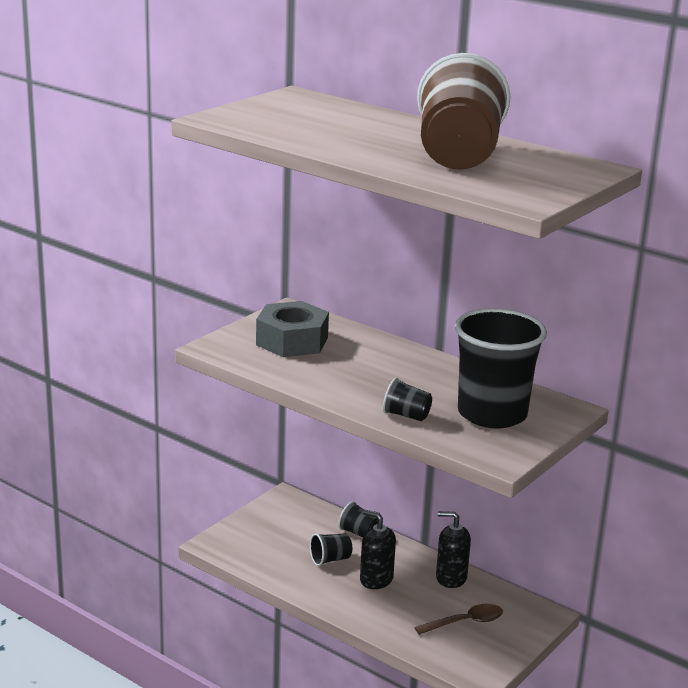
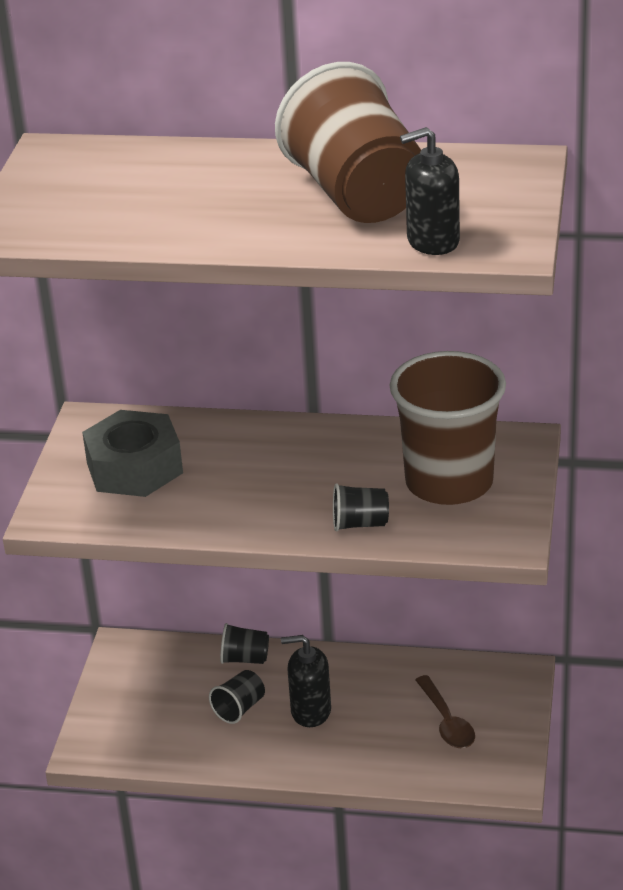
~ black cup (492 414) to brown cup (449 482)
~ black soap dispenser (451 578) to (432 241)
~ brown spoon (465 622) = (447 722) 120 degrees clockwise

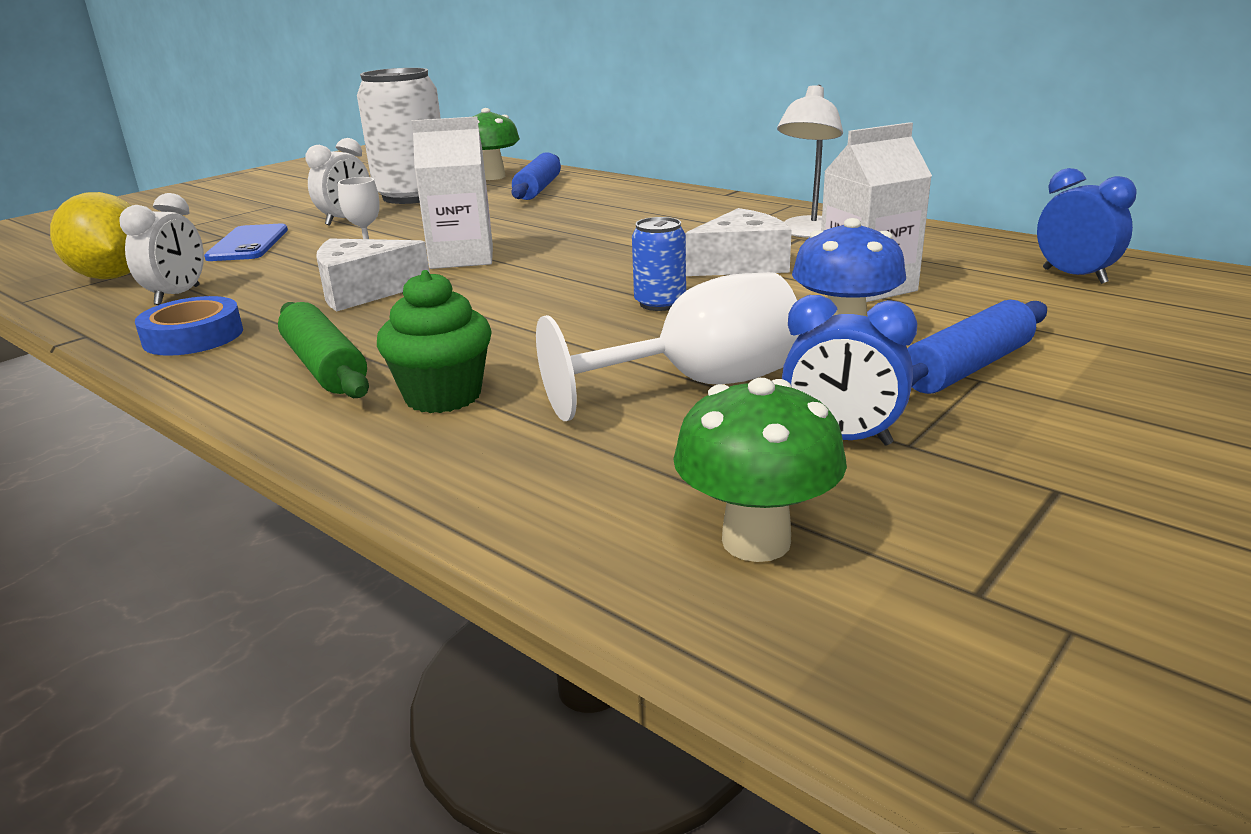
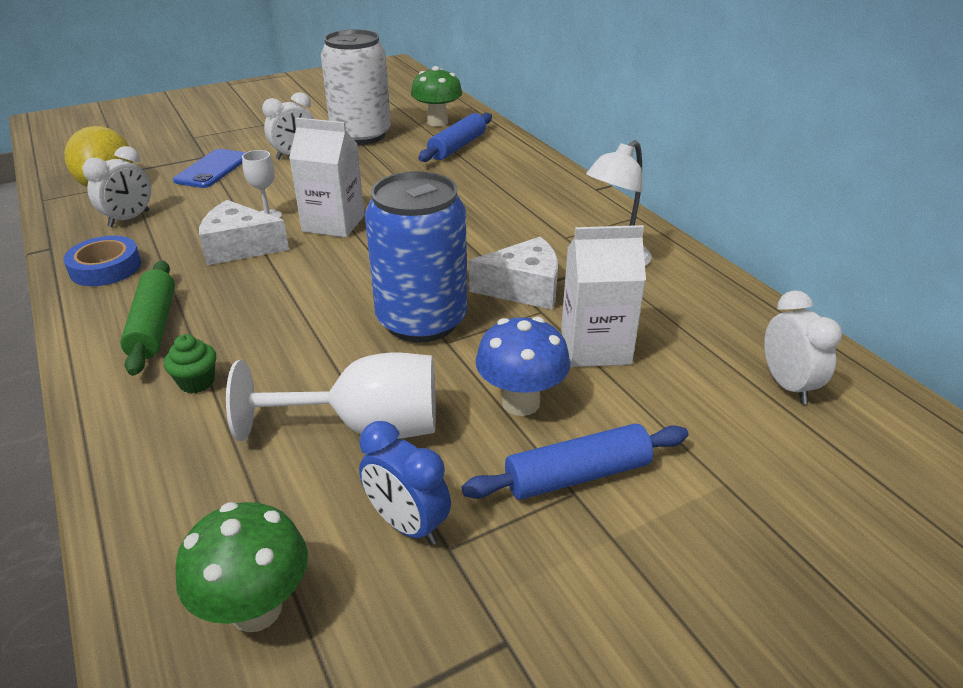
~ green cupcake (443 396) = (197 382) x0.61
~ blue can (660 303) = (422 321) x2.14
~ blue clock (1074 276) to white clock (787 385)

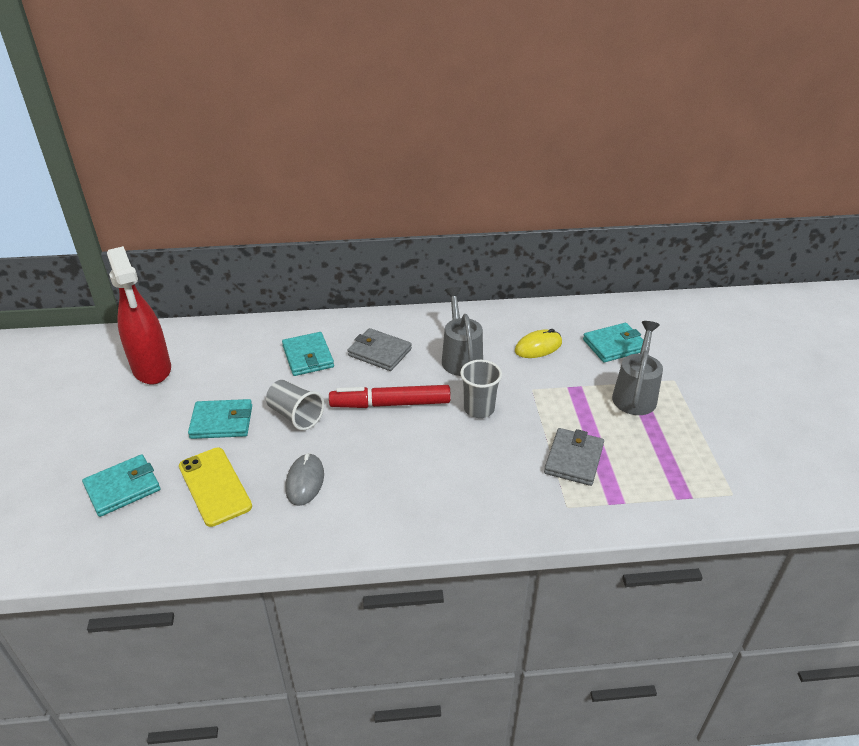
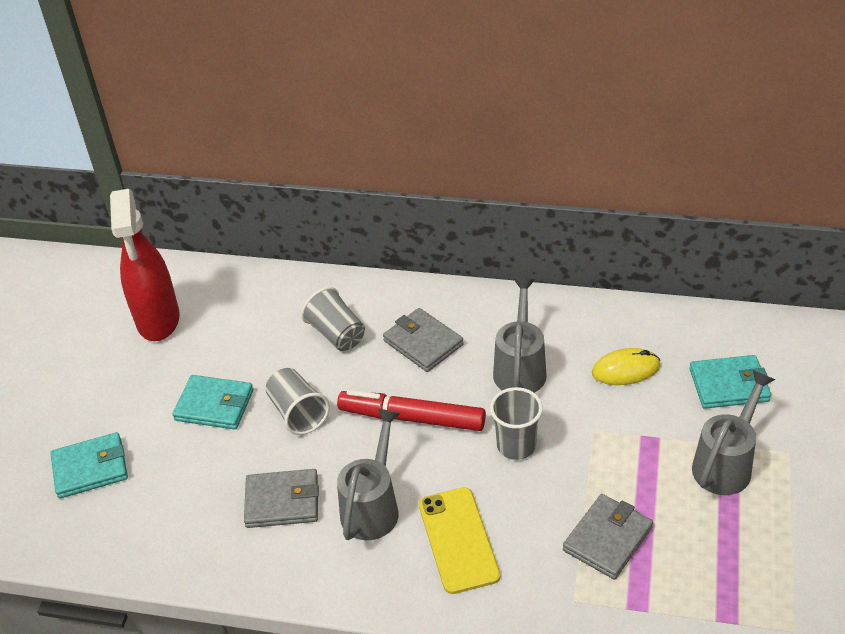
~ grey mouse (305 481) to grey wallet (282 501)
~ turquoise wallet (308 356) to grey cup (336 334)
+ grey watering can (372 507)
~ yellow phone (215 486) to (458 540)

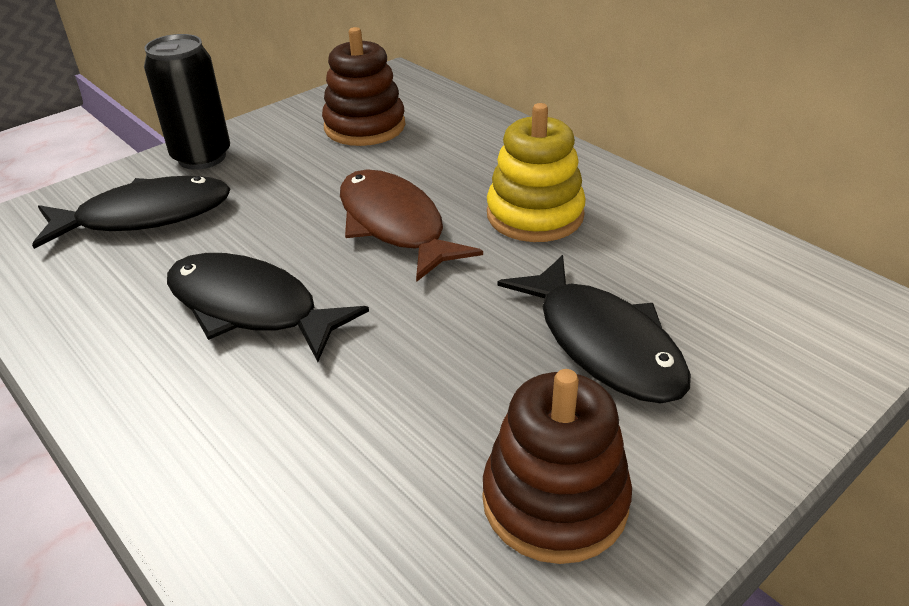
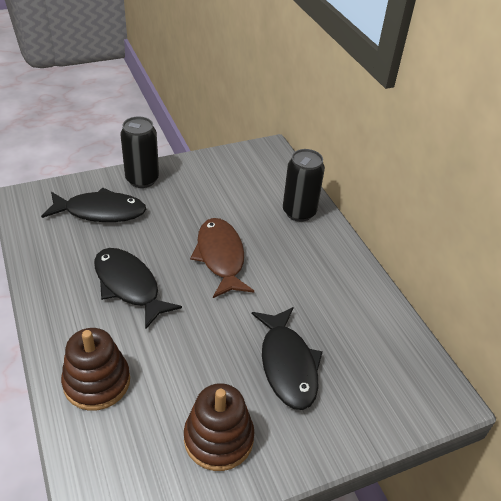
~ brown stacking toy (364 127) to (97 382)
+ black can (299 212)
- yellow stacking toy (535 215)

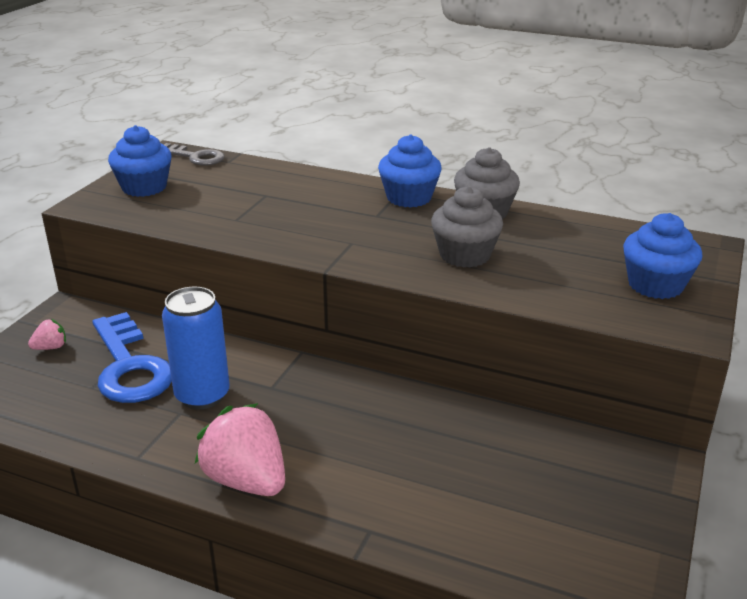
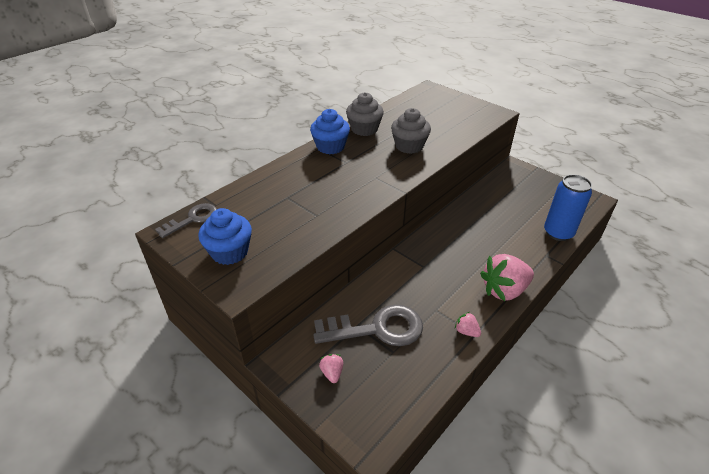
~ blue key (129 366) to grey key (377 329)
+ pink strawberry (466 331)
~ blue can (202 395) to (558 233)
- blue cupcake (655 285)

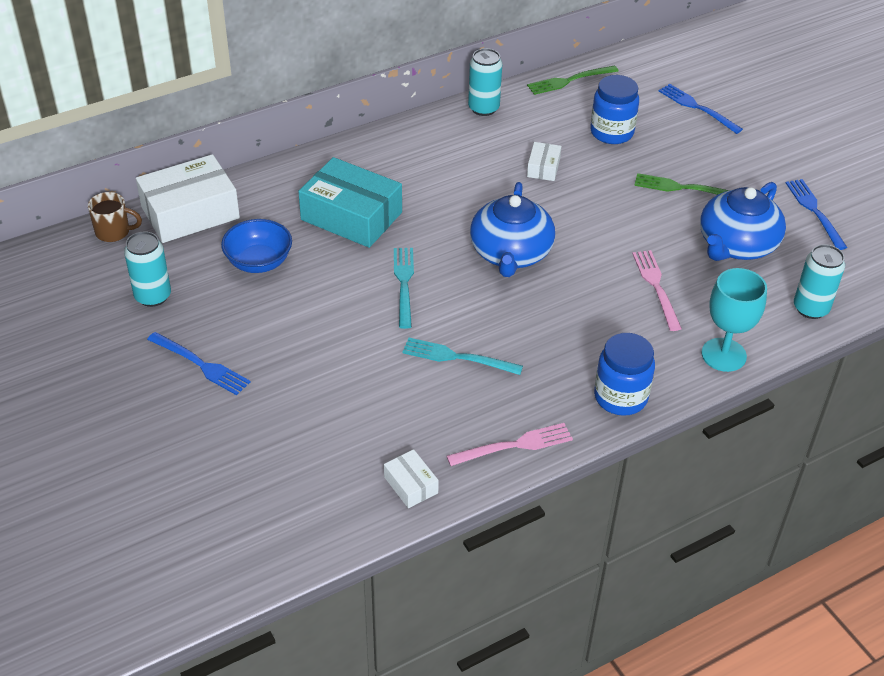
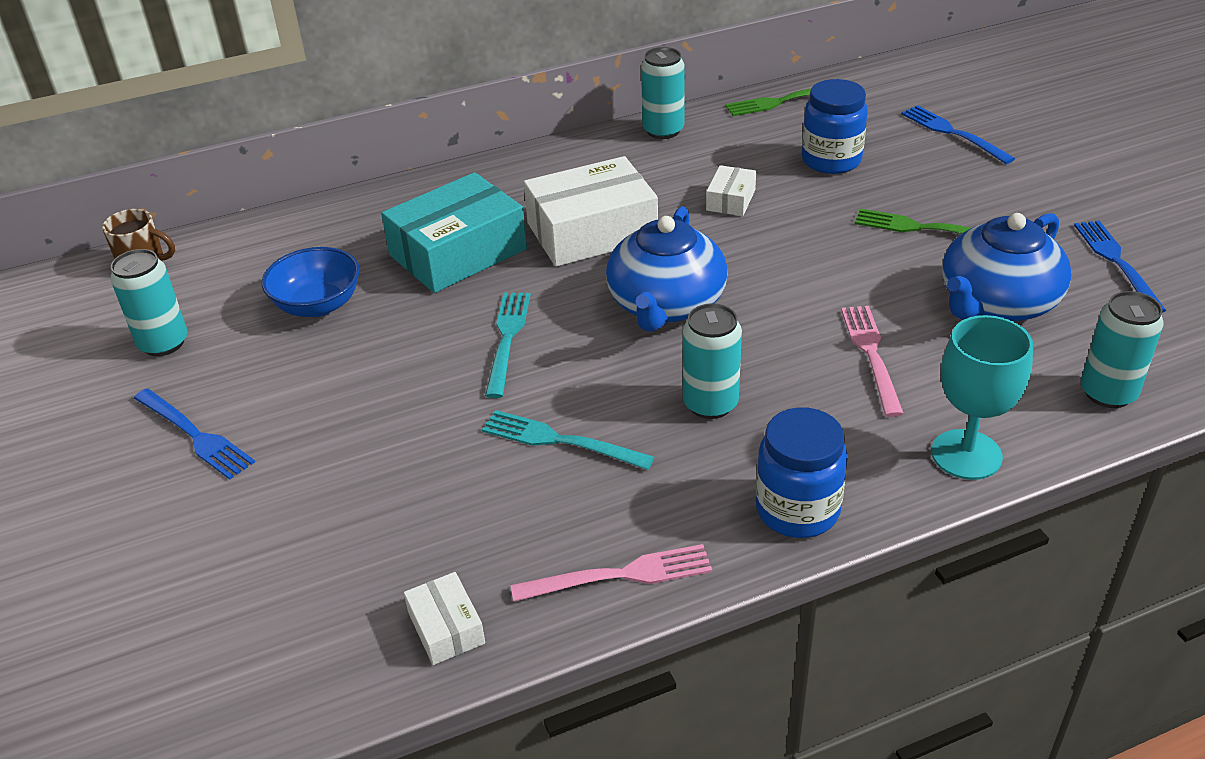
~ turquoise box (351 216) = (458 252) 75 degrees counterclockwise
~ white box (190 212) to (592 231)
+ turquoise can (710 404)

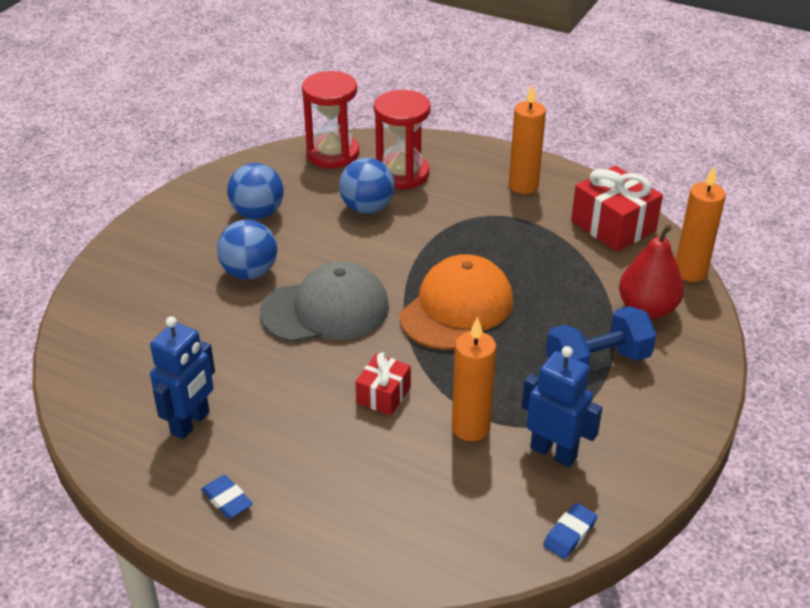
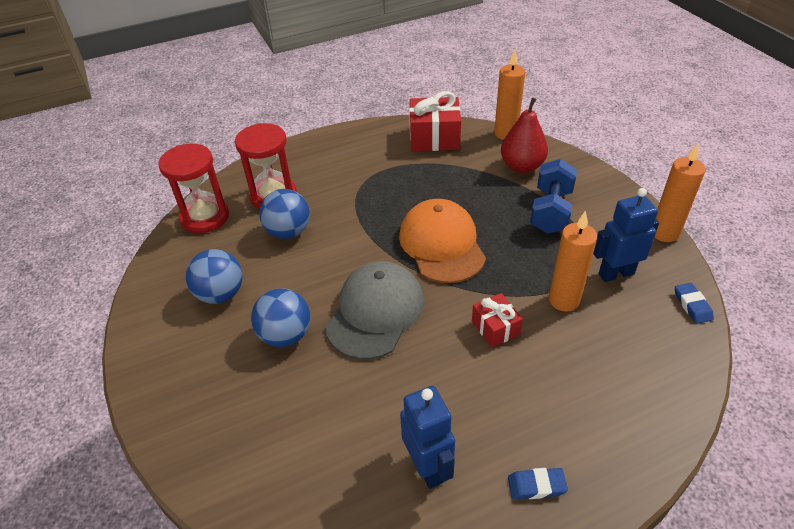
~ orange candle (523 186) to (664 233)

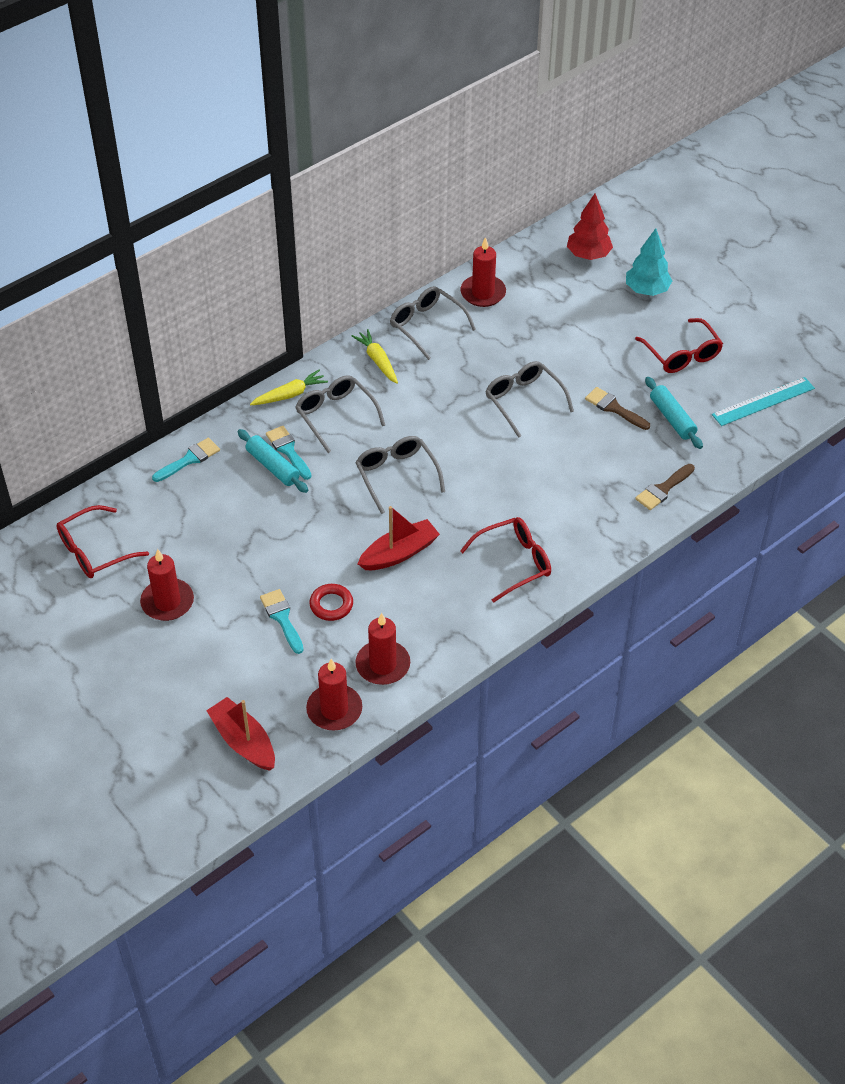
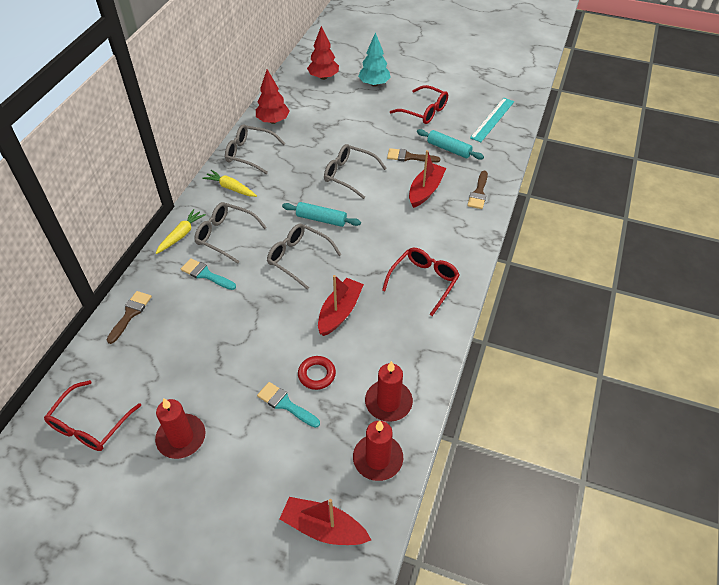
~ turquoise brush (189 459) to brown brush (130 314)
~ red candle (483 293) to red tree (273 121)
~ turquoise rolling pin (273 466) to (321 219)
+ red boat (425 190)

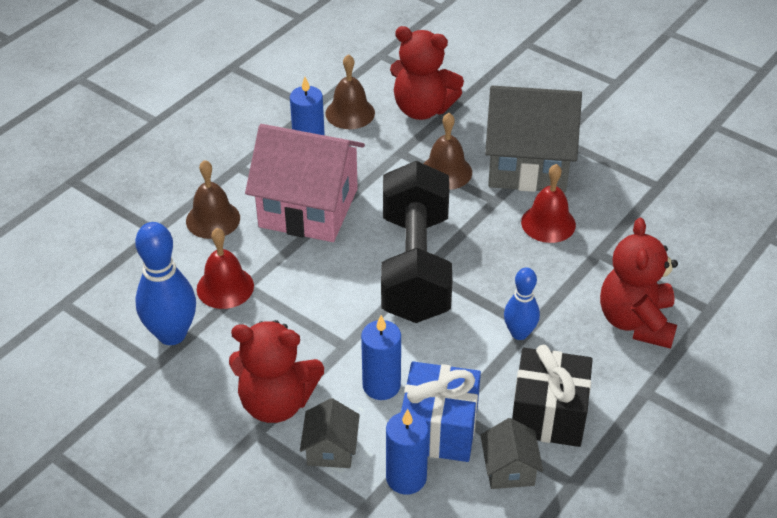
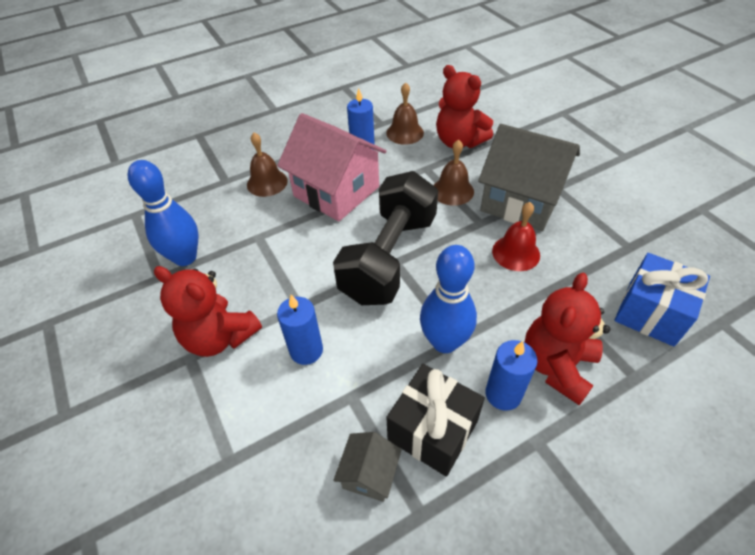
~ blue bowling pin (519 333) = (444 342) x1.65
~ blue candle (406 478) to (503 394)
~ blue gift (439 429) to (651 313)
- red bell (225 287)
- grey house (331 449)

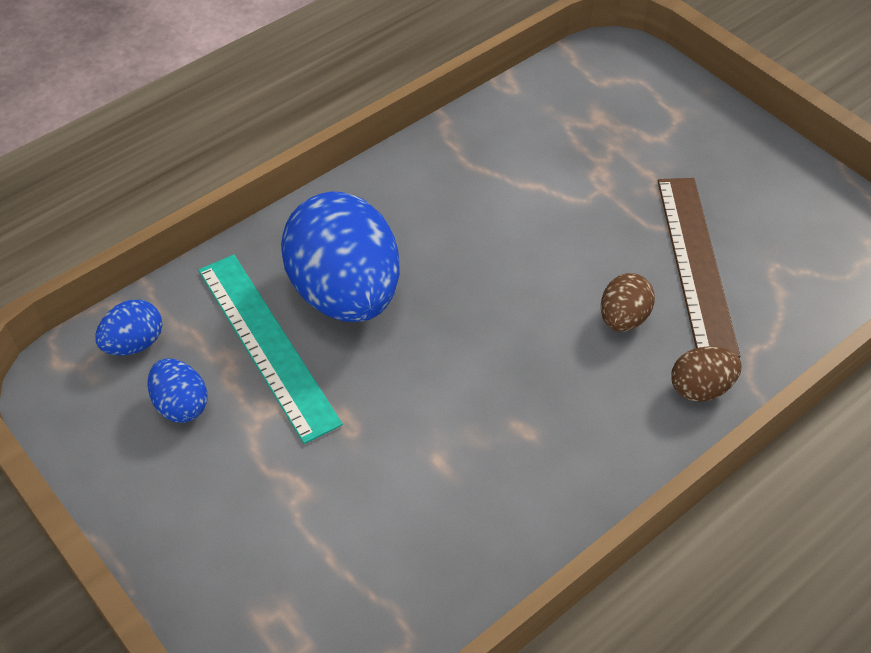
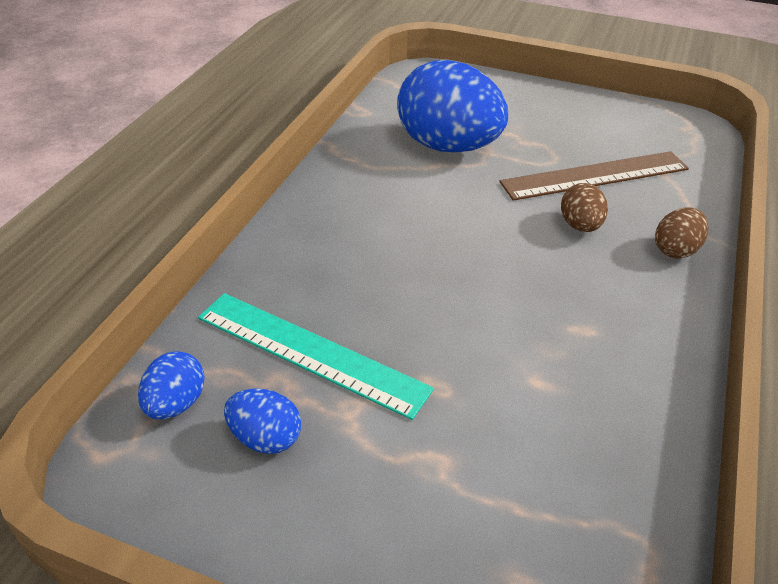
~ blue egg (345 293) to (448 146)
~ brown ruler (696 264) = (595 175) 75 degrees counterclockwise

